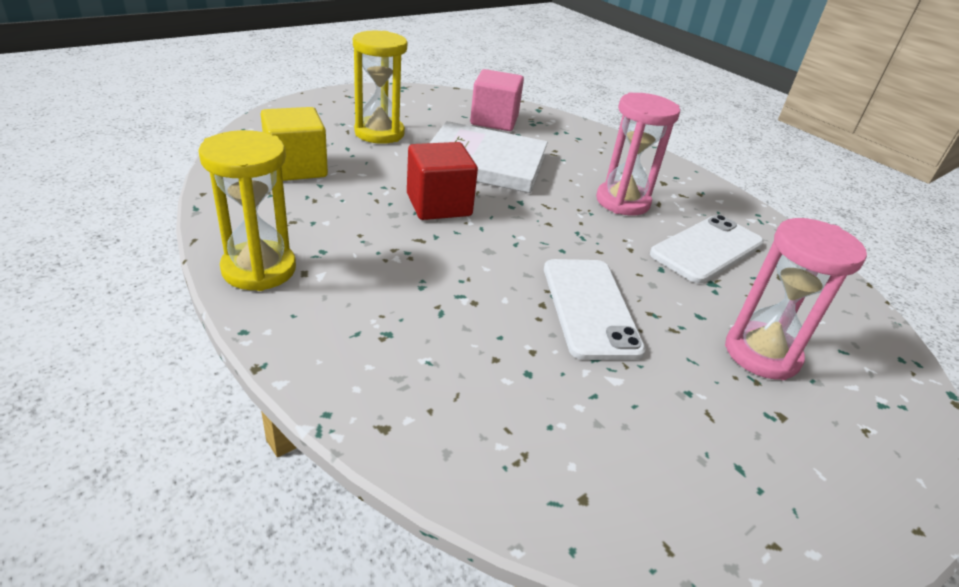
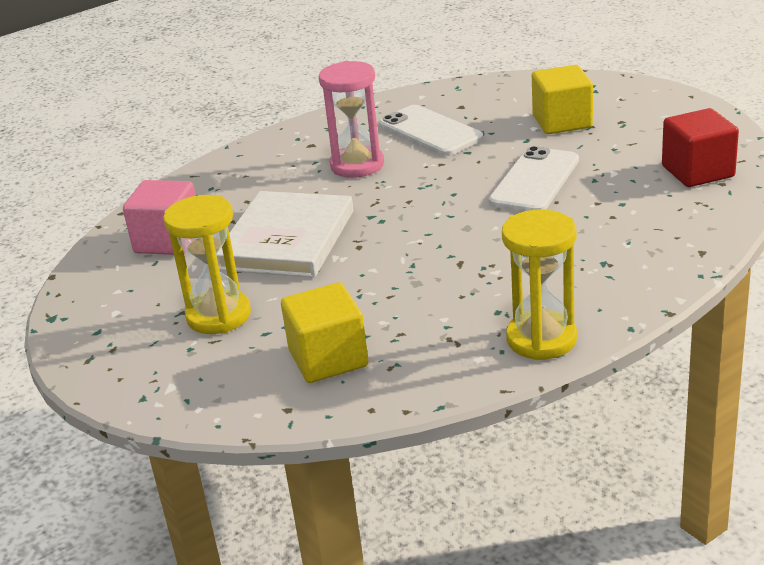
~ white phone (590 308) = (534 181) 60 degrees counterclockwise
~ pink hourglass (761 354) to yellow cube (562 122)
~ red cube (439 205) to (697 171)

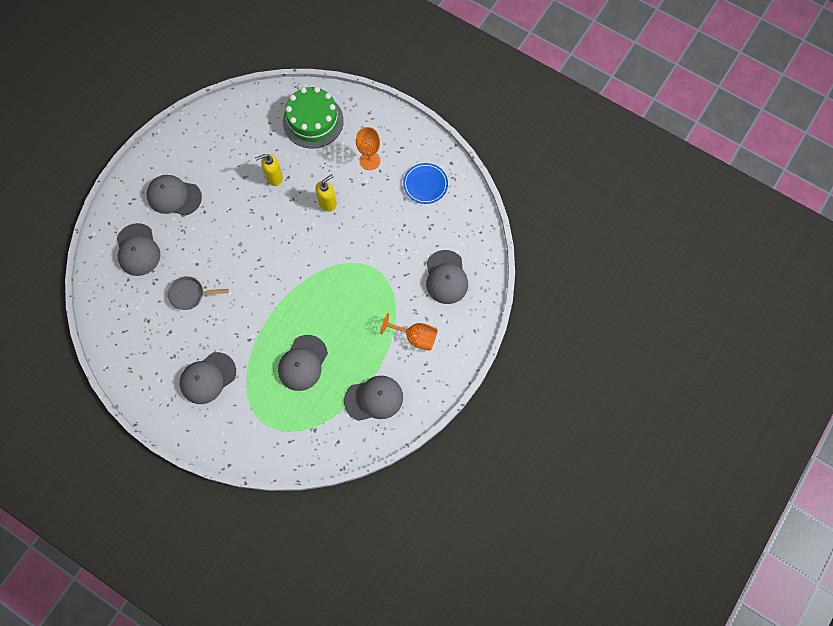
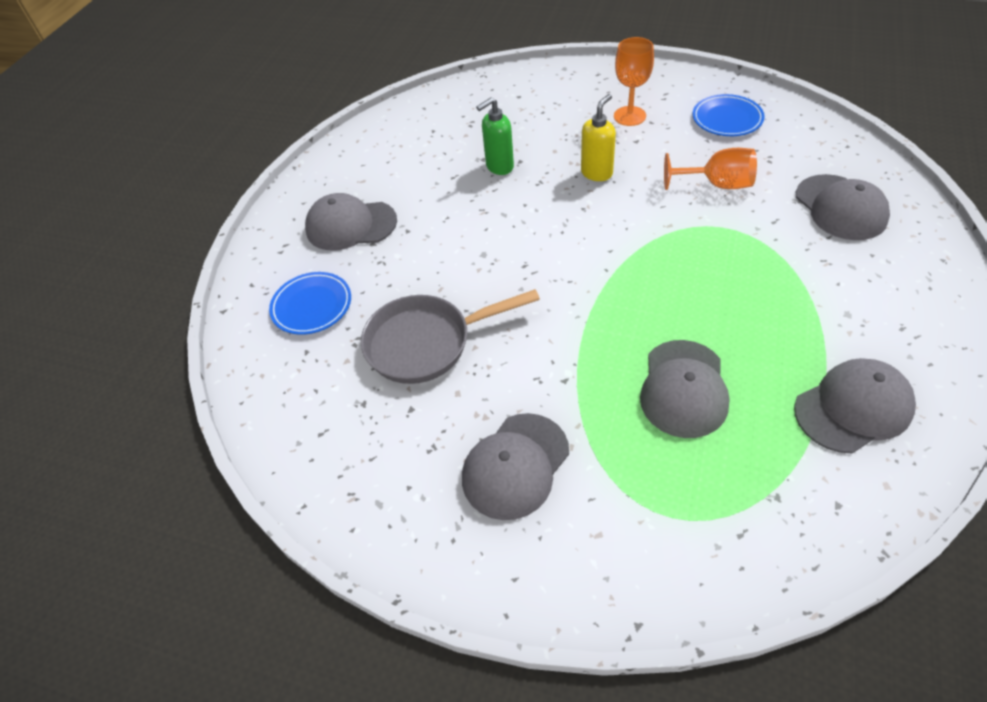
~ grey cap (138 250) to blue plate (312 306)
~ grey pan (190 294) = (426 343) x1.60
~ yellow soap dispenser (274 178) to green soap dispenser (499 167)
~ orange goblet (415 337) to (717 184)
- green cake (313 121)

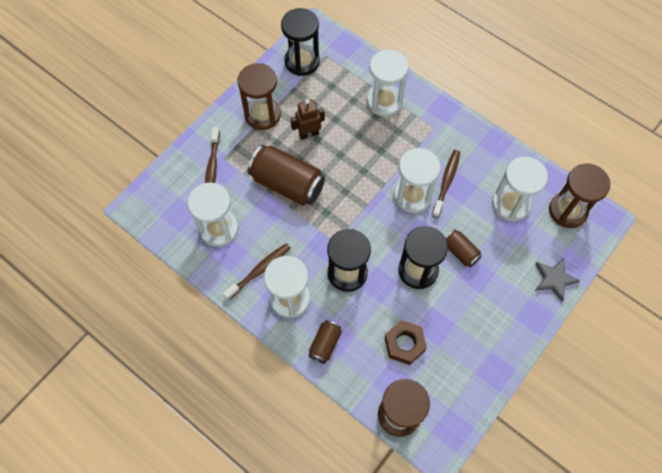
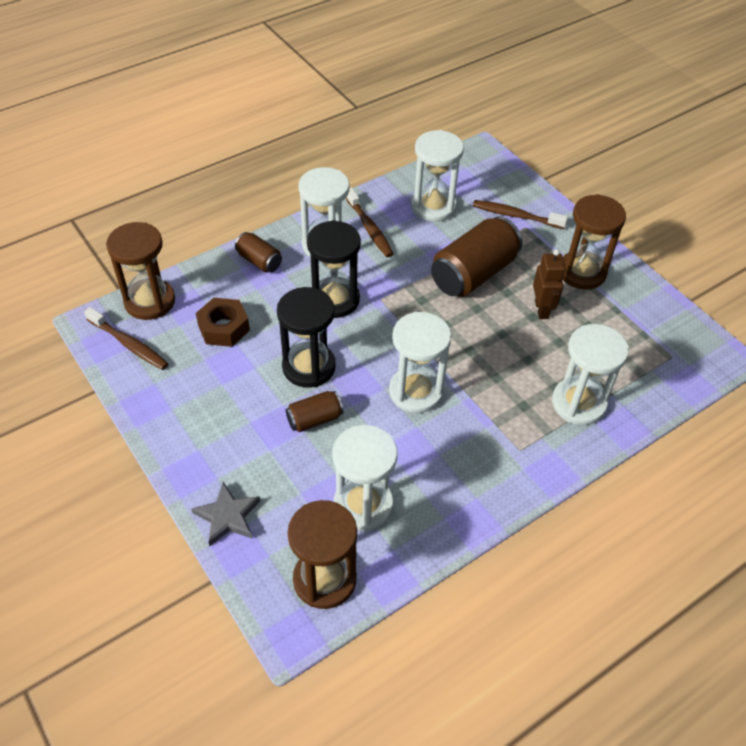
~ brown toothbrush (446 182) to (129 344)
- black hourglass (302 61)

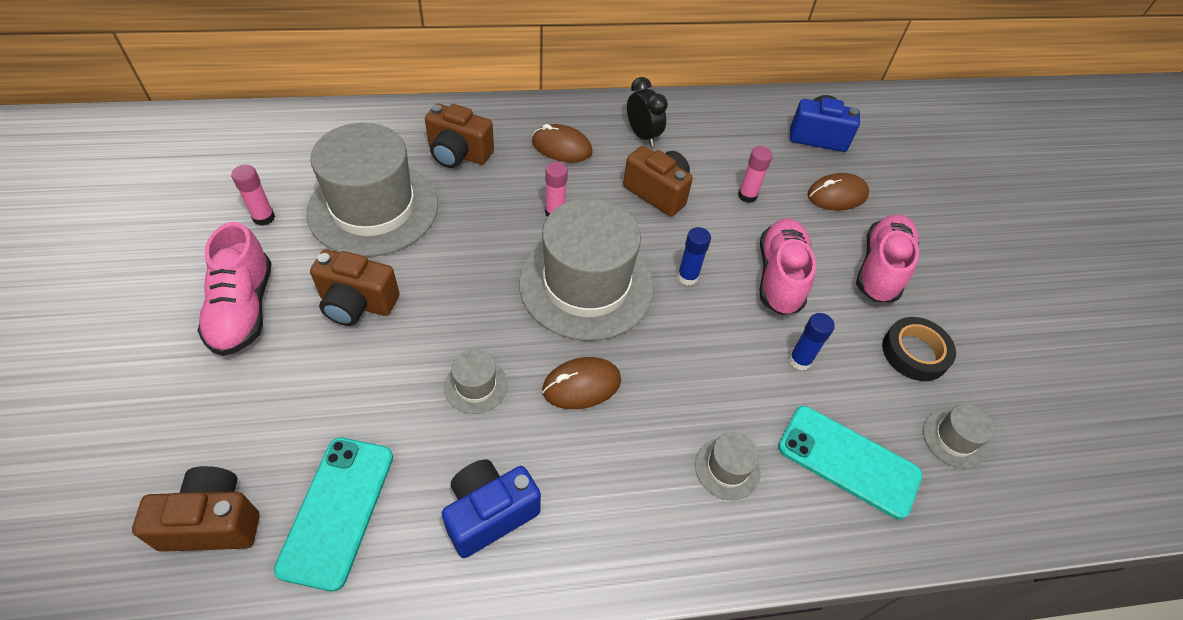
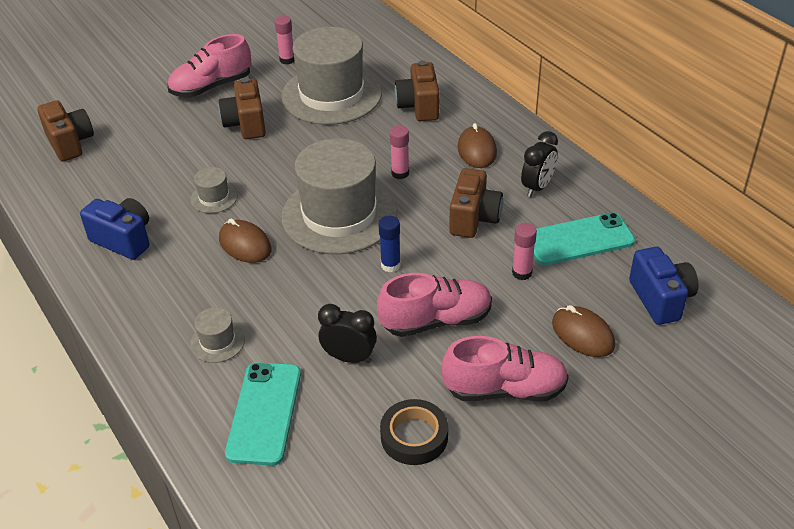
~ blue glue stick (799 360) to black clock (349 358)
~ turquoise phone (337 510) to (579 239)
- grey hat (954 439)

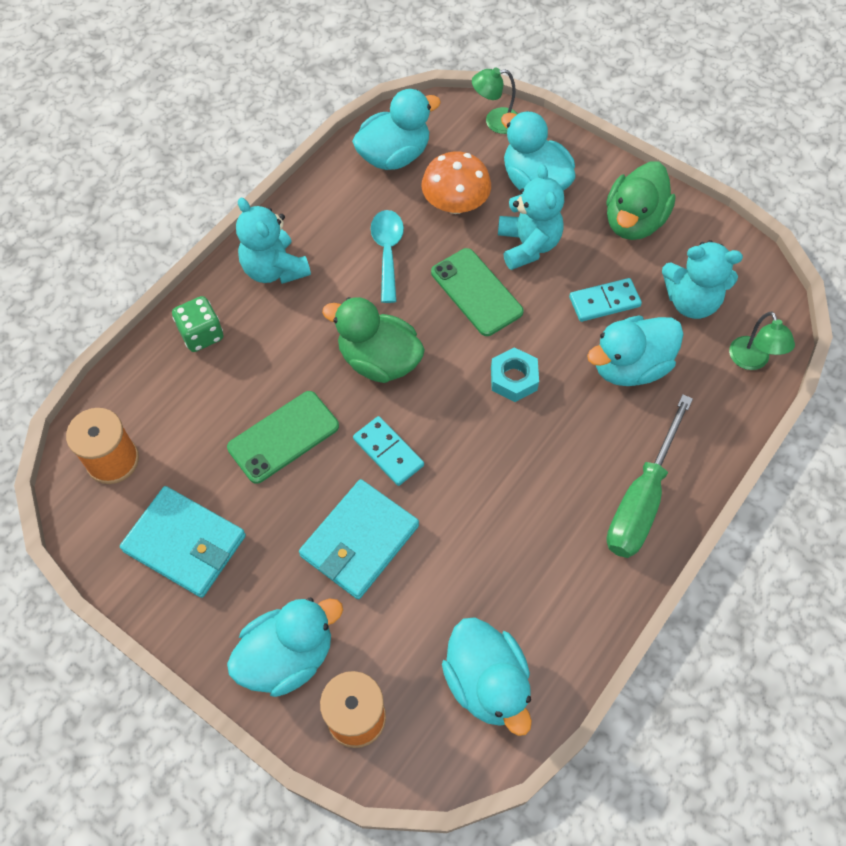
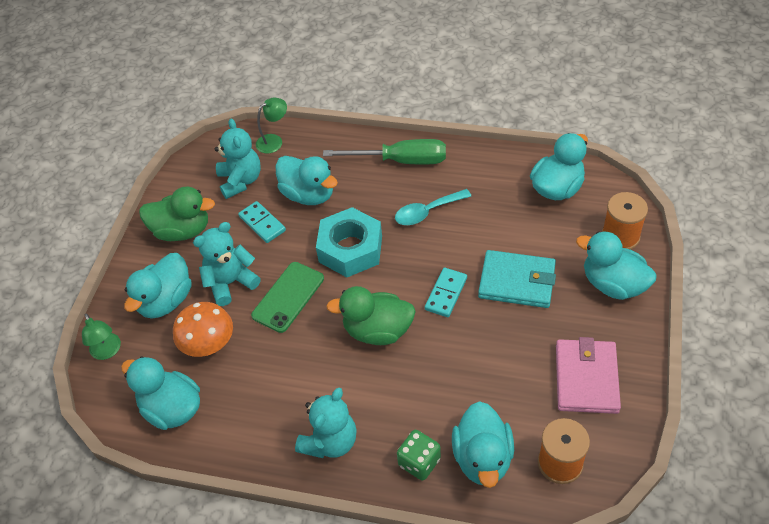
~ turquoise nut (513 379) = (350 249) x1.80
~ green duck (379 360) = (377 331) 90 degrees clockwise
~ turquoise spoon (387 252) to (427 212)
+ turquoise duck (482 458)
~ turquoise wallet (185 543) to pink wallet (586 378)
- green phone (283 437)

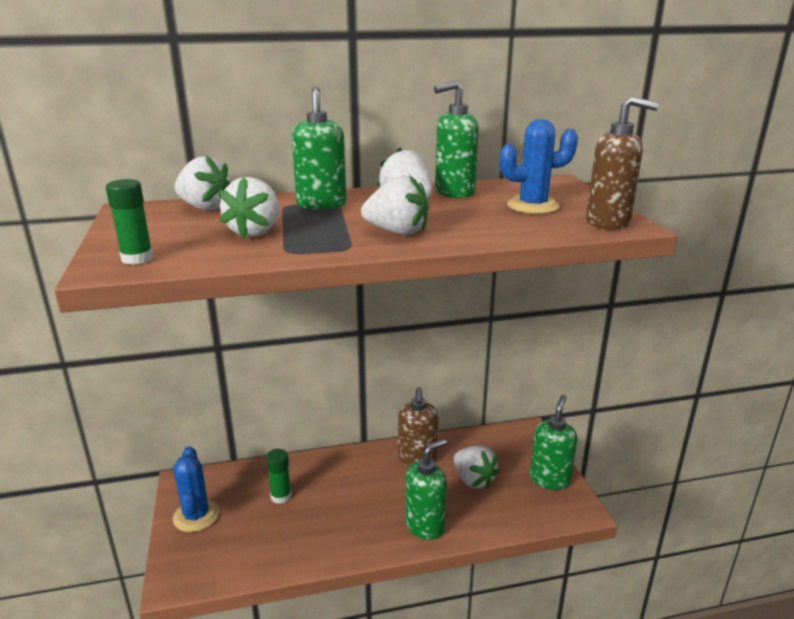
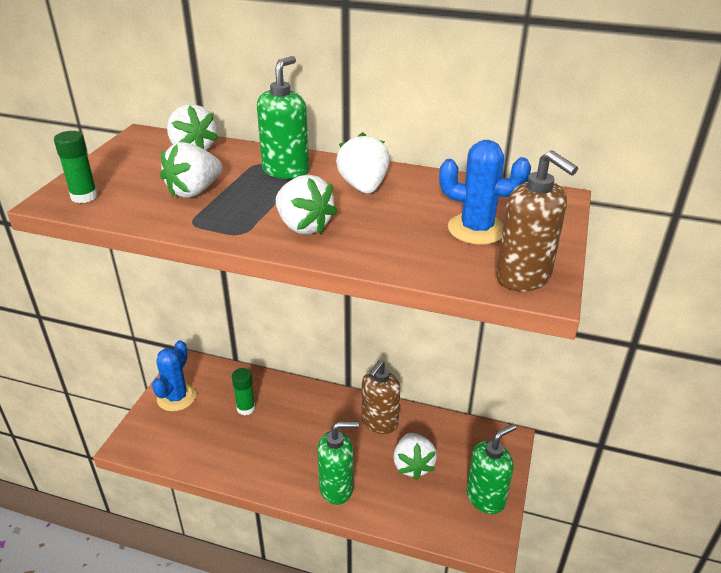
- green soap dispenser (454 192)

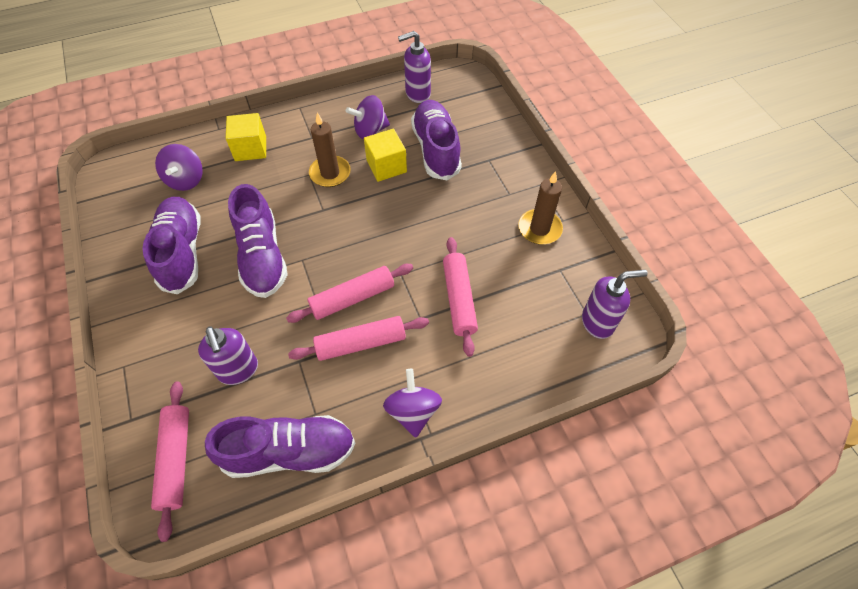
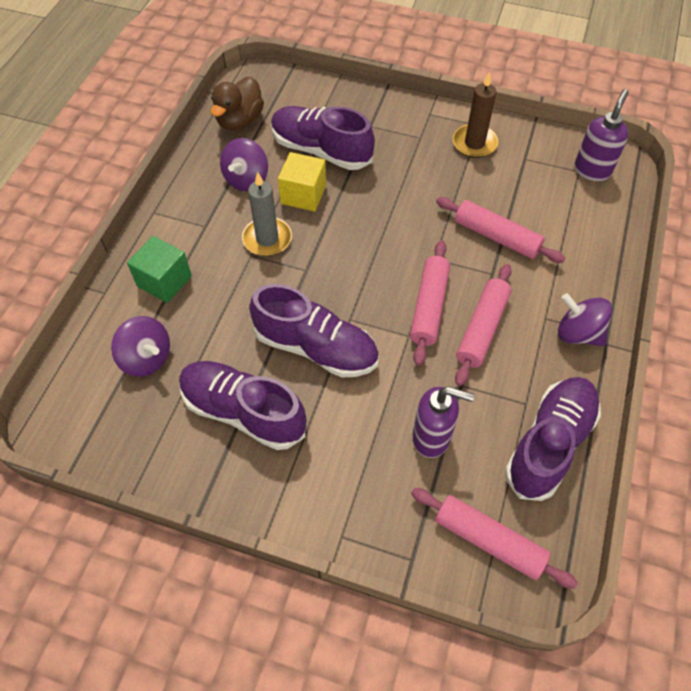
~ yellow cube (250 148) to green cube (164 281)
~ purple soap dispenser (417 94) to brown duck (239 120)
~ brown candle (330 173) to grey candle (267 239)

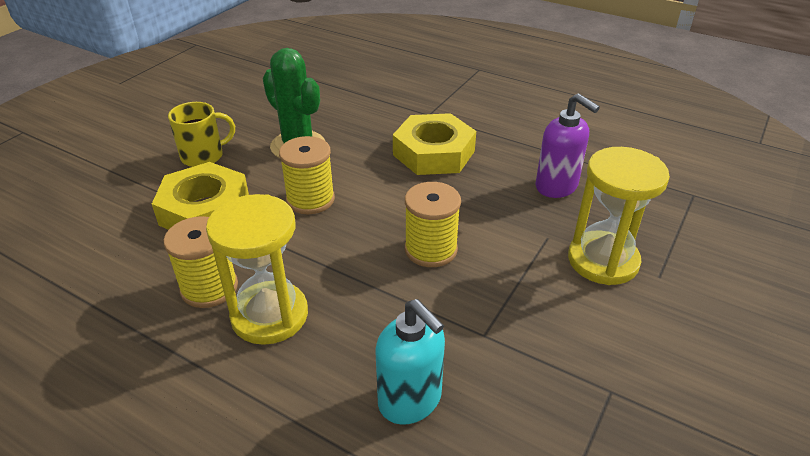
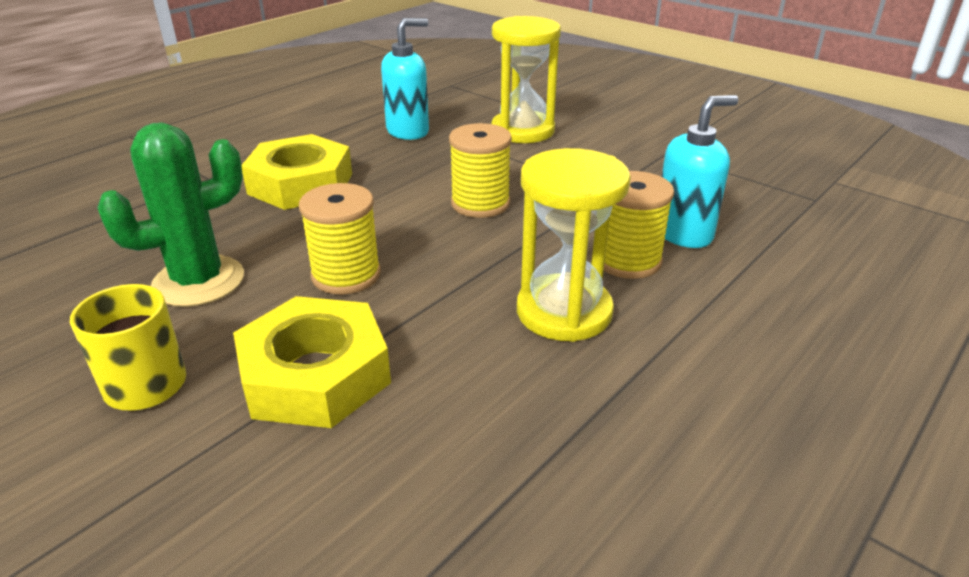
~ purple soap dispenser (557 186) to turquoise soap dispenser (408 131)
~ yellow spool (209 287) to (627 260)

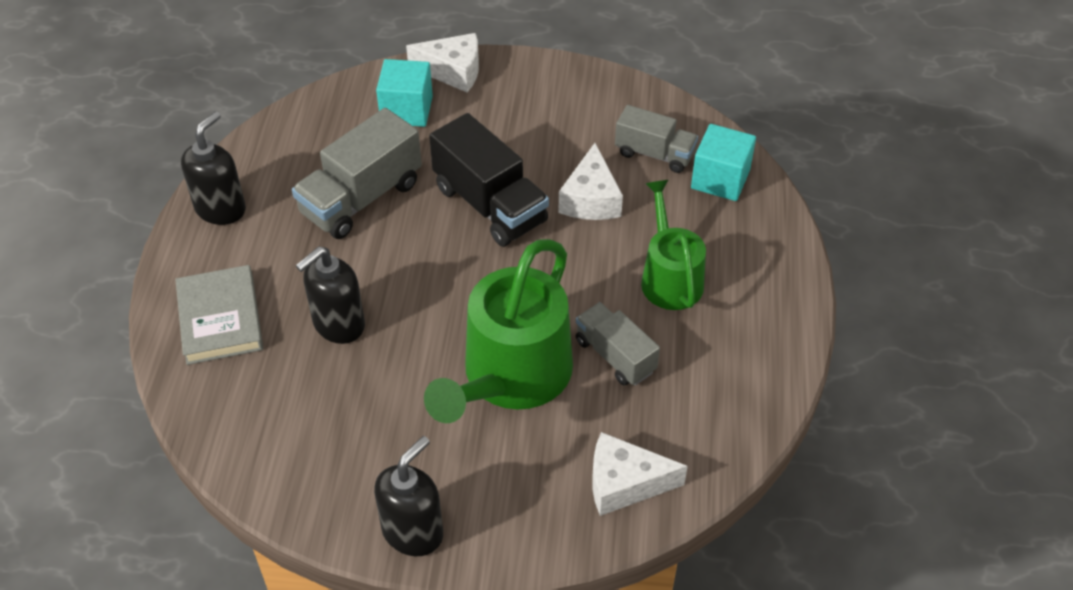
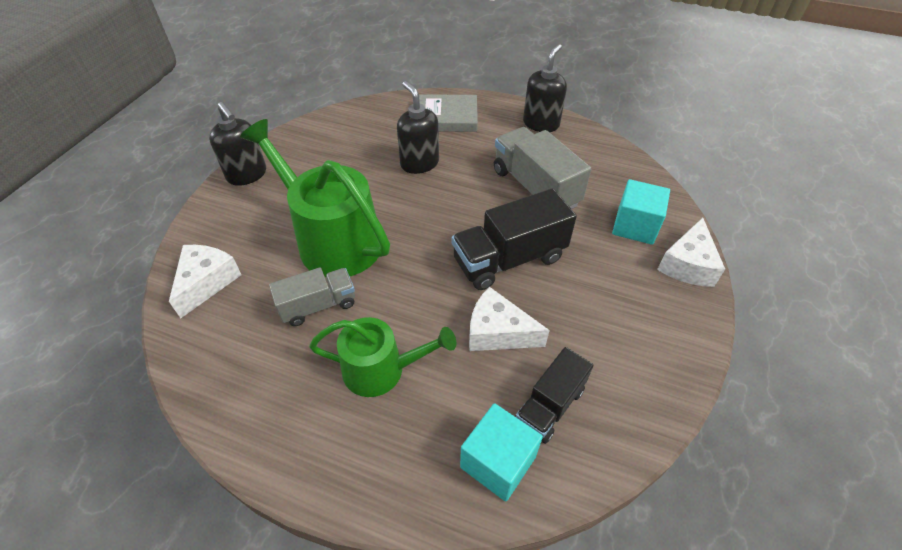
~ grey truck (654 154) to black truck (549 406)
~ black soap dispenser (221 209) = (541 124) 105 degrees counterclockwise

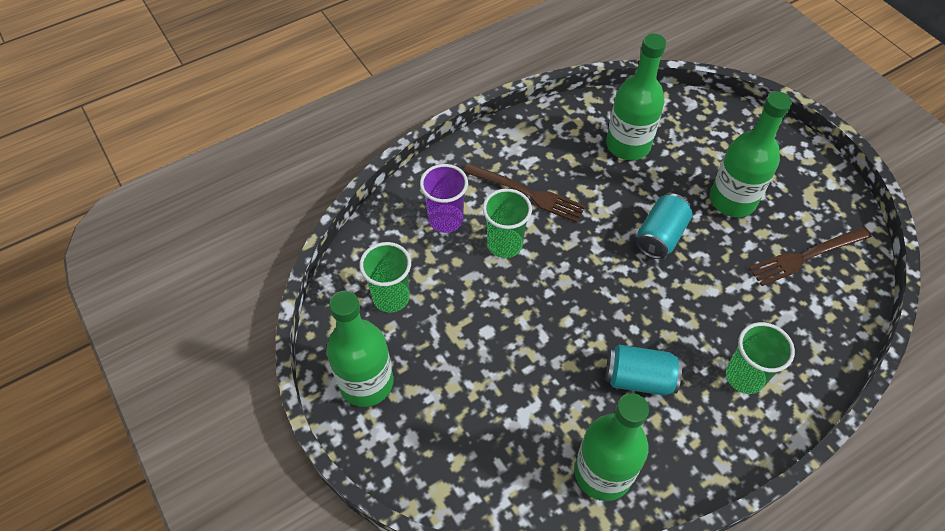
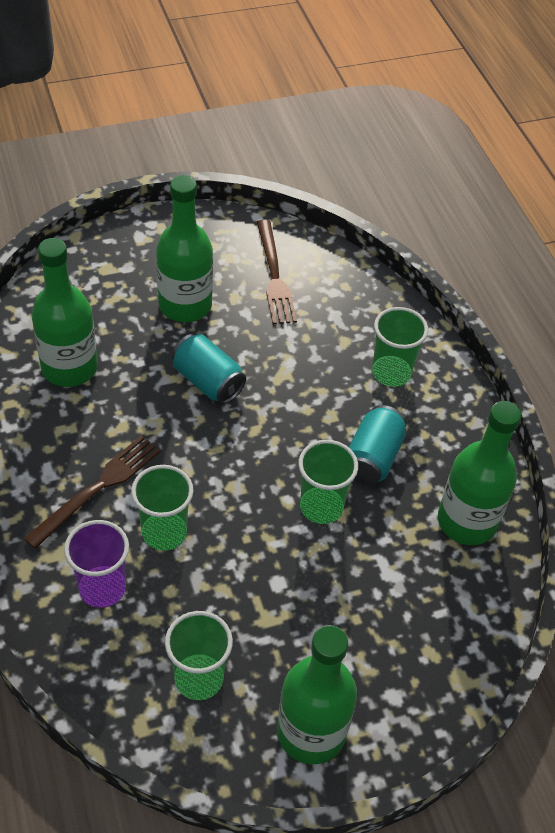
+ green cup (321 507)

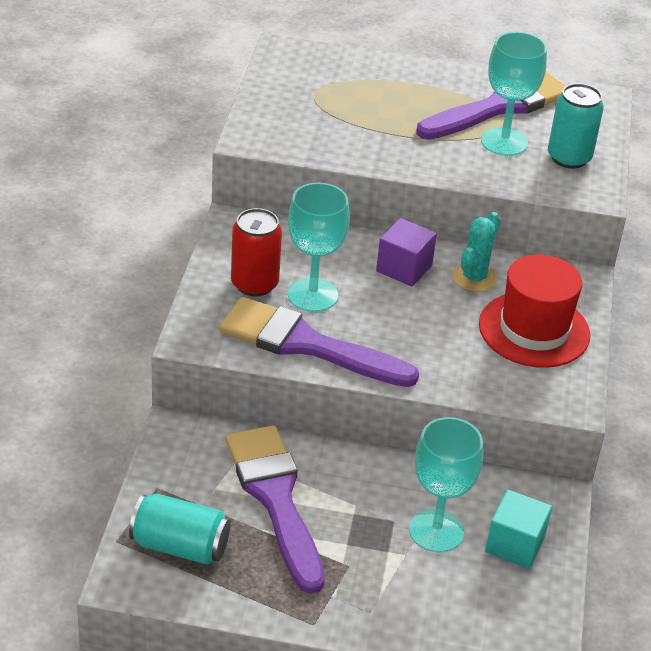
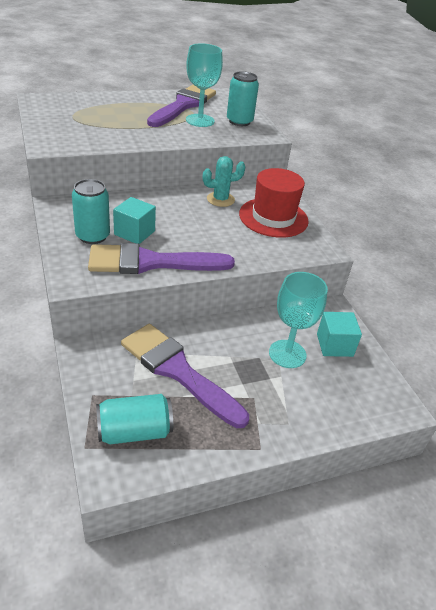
~ red can (254 284) to turquoise can (92 236)
~ turquoise goblet (312 295) to turquoise cube (134 233)
~ turquoise cactus (474 278) = (220 199) 75 degrees clockwise
- purple cube (404 268)

